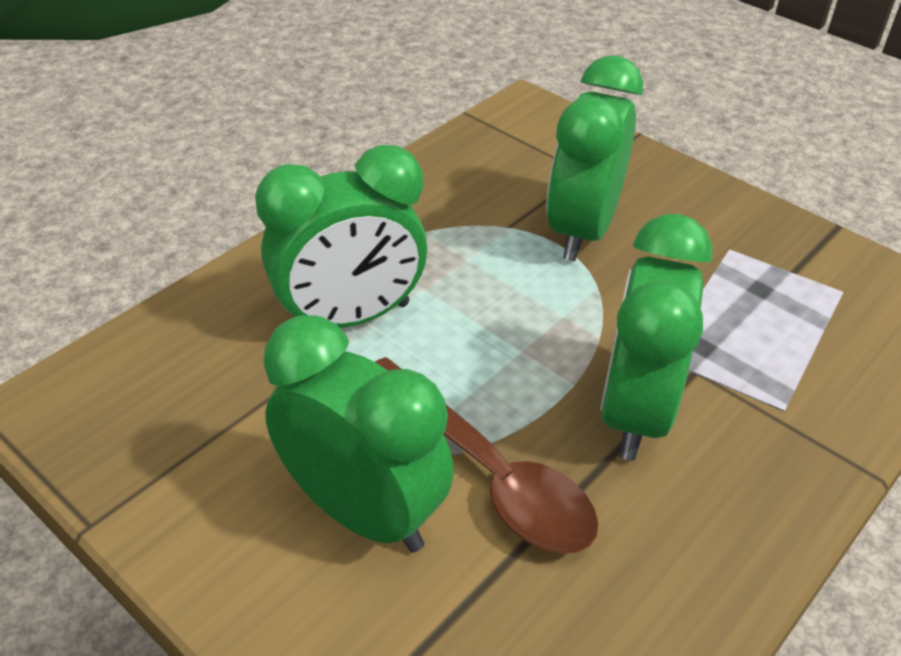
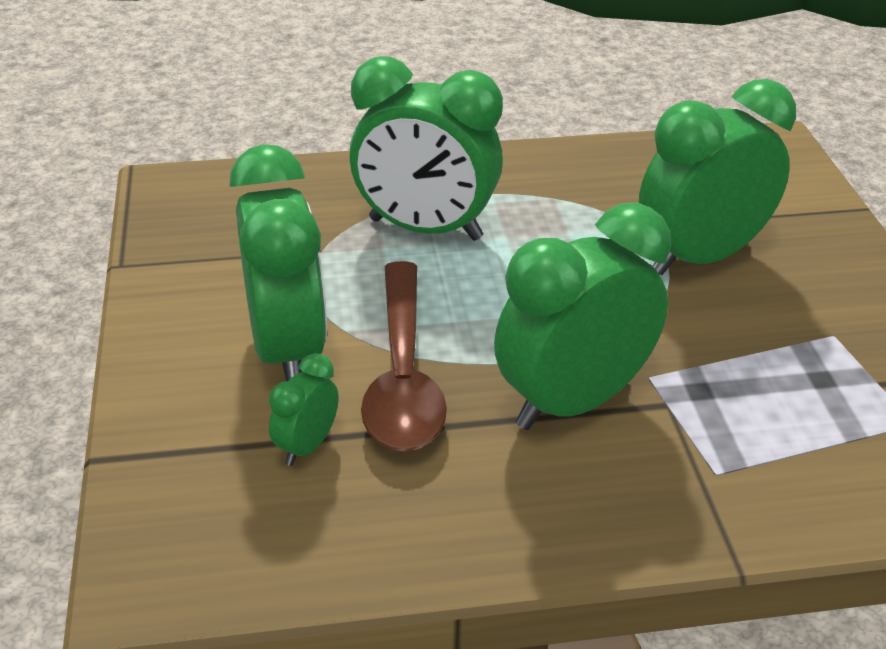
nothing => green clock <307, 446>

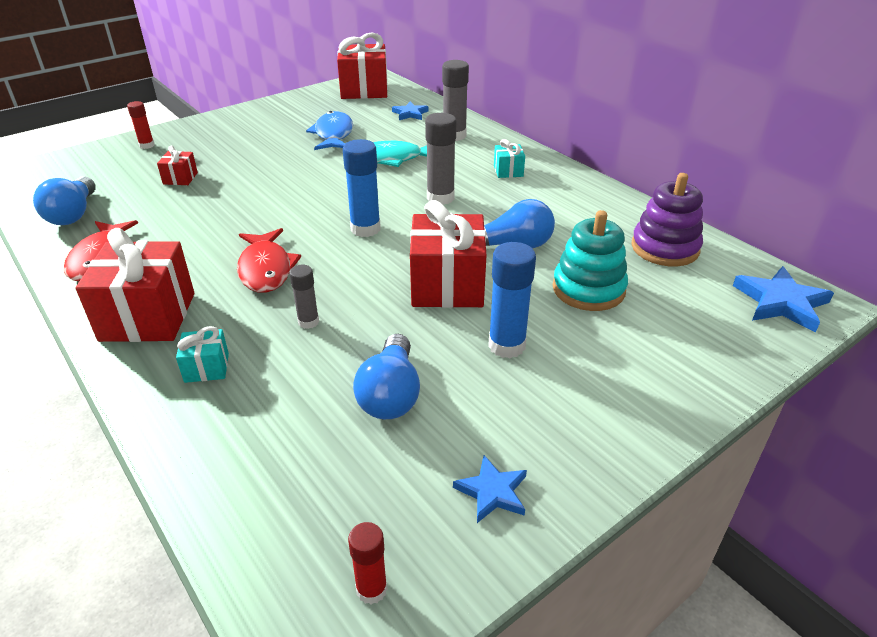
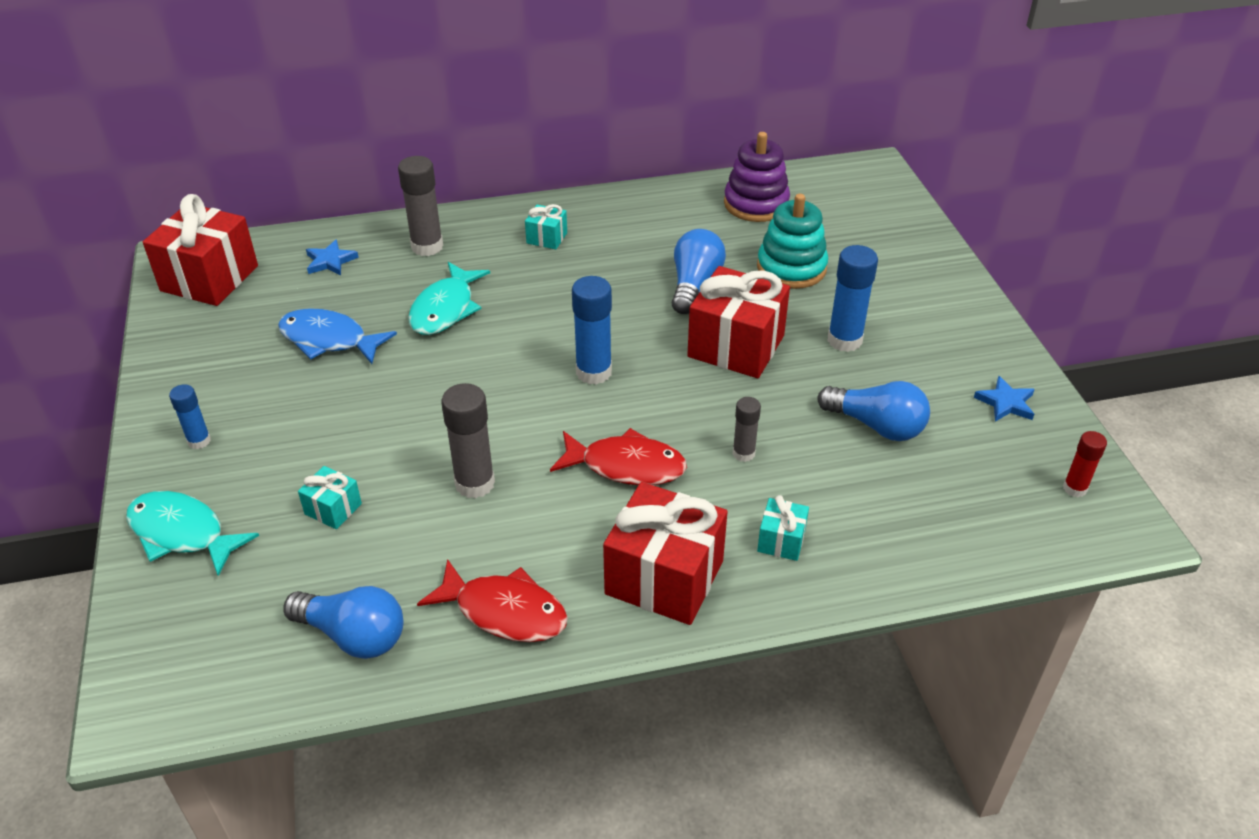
red glue stick <147, 145> => turquoise fish <182, 533>
red gift <180, 178> => turquoise gift <333, 509>
grey glue stick <440, 198> => grey glue stick <475, 483>, moved
blue star <781, 302> => nothing
nothing => blue glue stick <199, 441>

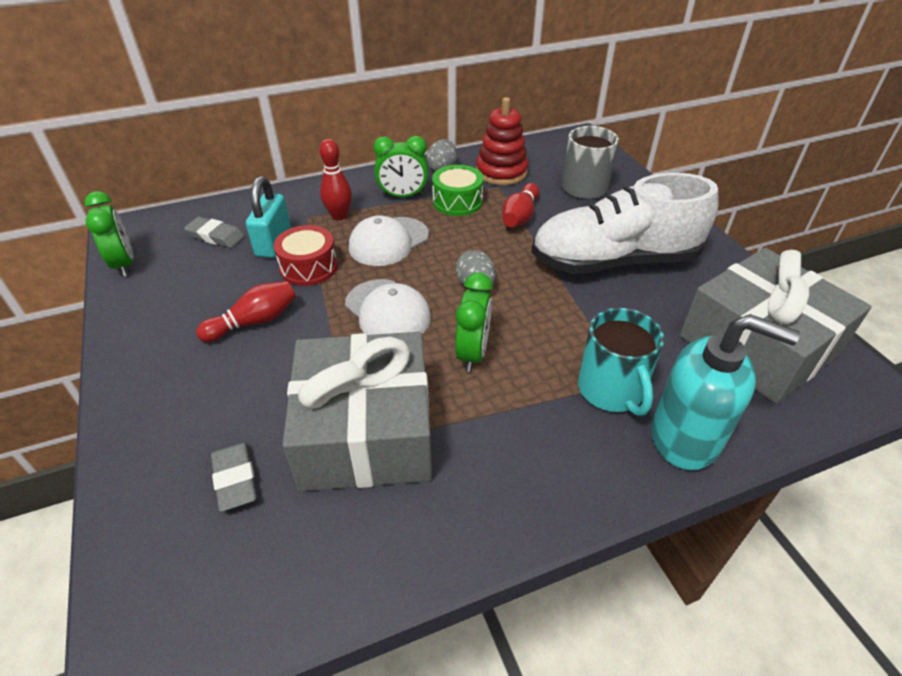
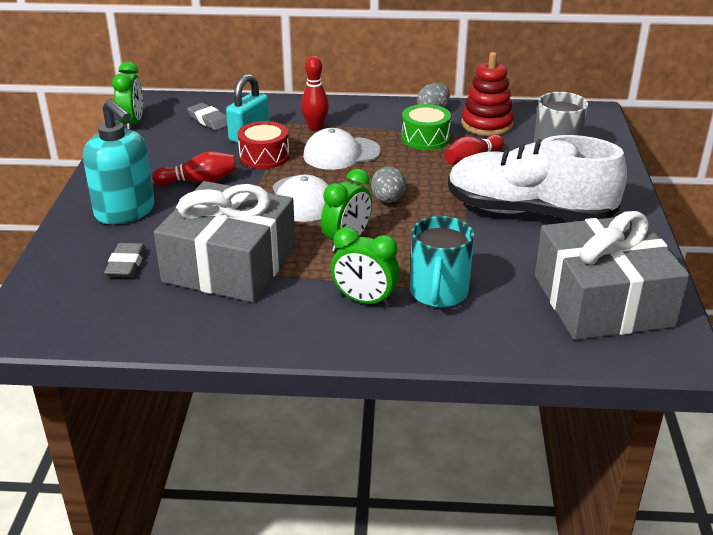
green clock <403, 196> => green clock <364, 300>, moved
turquoise soap dispenser <685, 437> => turquoise soap dispenser <125, 212>, moved

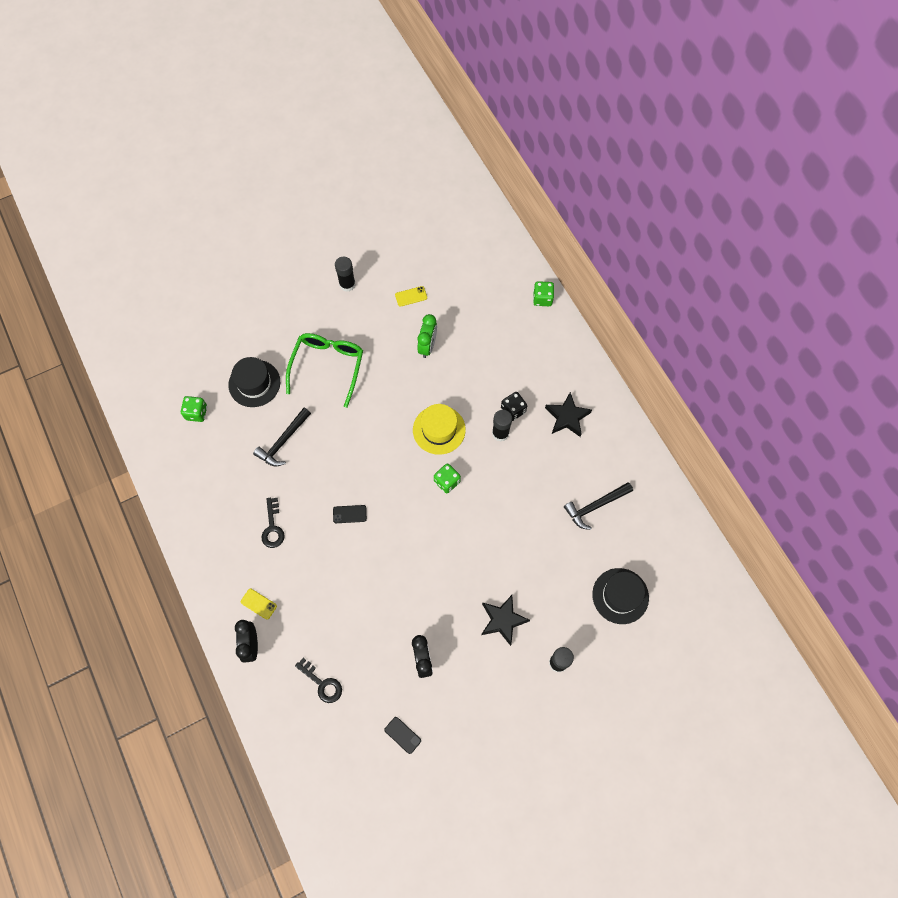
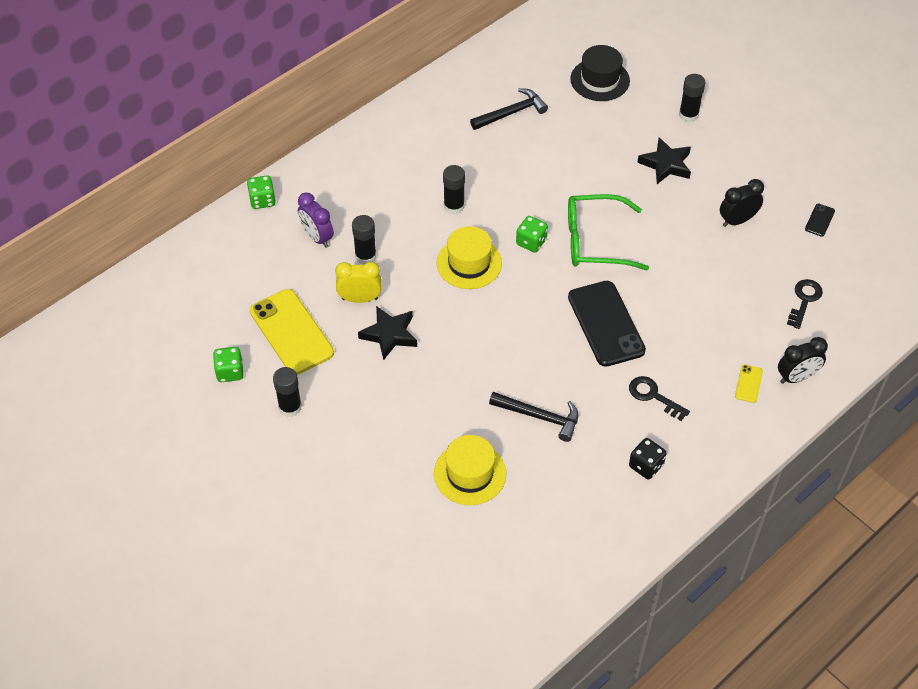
green dice <196, 413> => green dice <230, 372>, moved
black hat <254, 383> => yellow hat <470, 473>
black key <273, 527> => black key <653, 396>, 120 degrees counterclockwise
green glasses <327, 367> => green glasses <595, 241>, moved
black phone <349, 514> => black phone <606, 324>, x2.35
yellow phone <411, 296> => yellow phone <291, 332>, x2.35
green clock <427, 346> => yellow clock <360, 299>
black dice <513, 410> => black dice <646, 466>, moved
black star <567, 417> => black star <389, 335>, moved
black hammer <595, 506> => black hammer <511, 113>, 75 degrees counterclockwise
nothing => purple clock <317, 237>
nothing => black glue stick <365, 256>

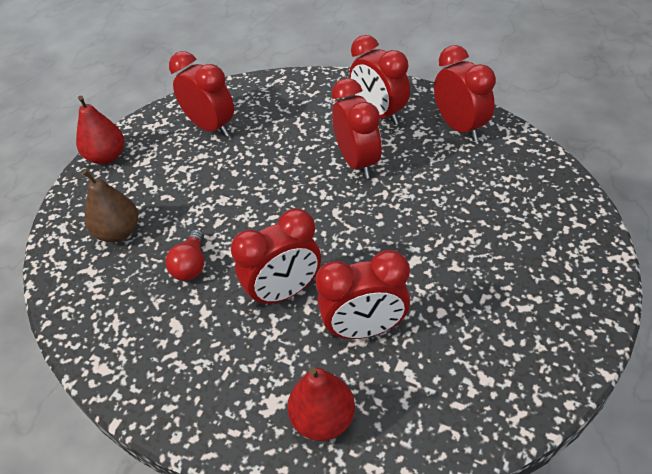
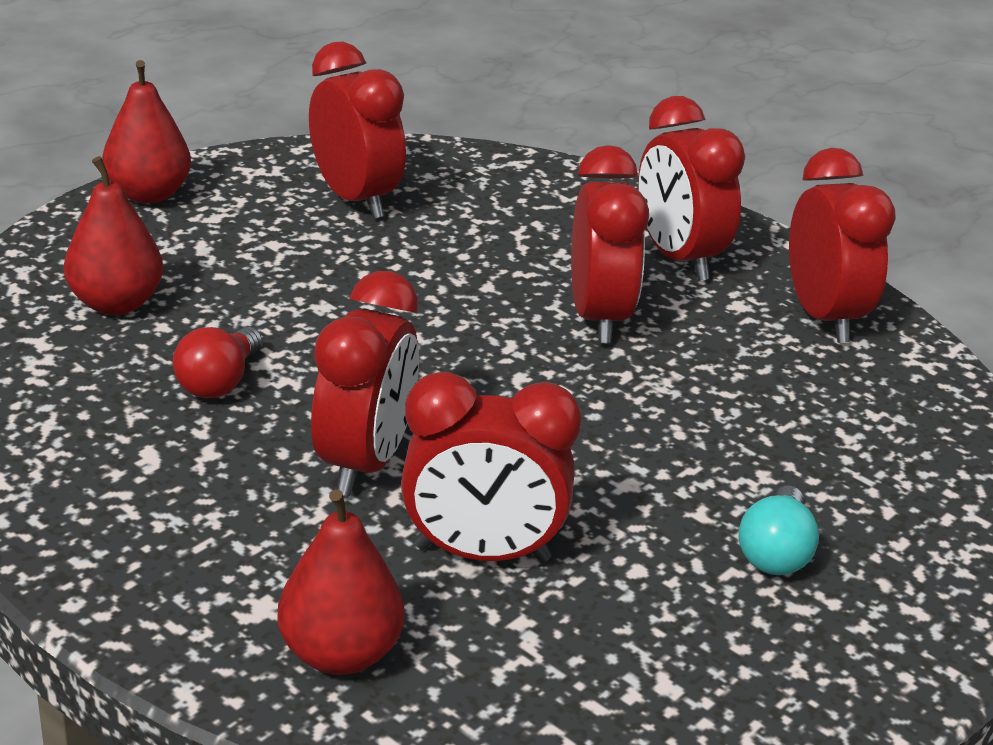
brown pear <118, 232> => red pear <116, 303>
red clock <284, 292> => red clock <364, 463>, 60 degrees counterclockwise
nothing => turquoise light bulb <775, 552>

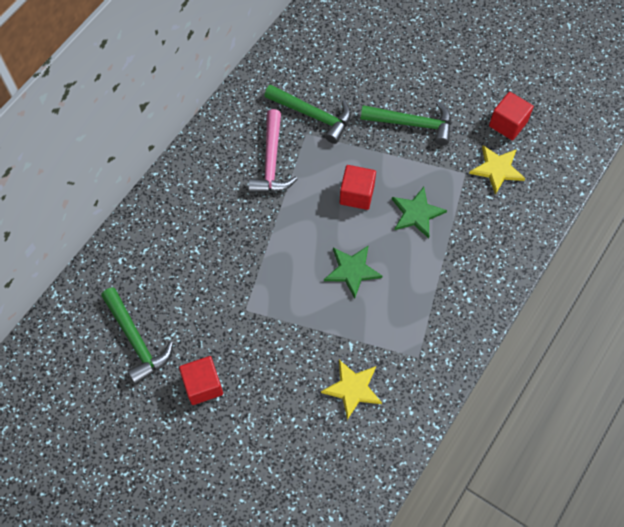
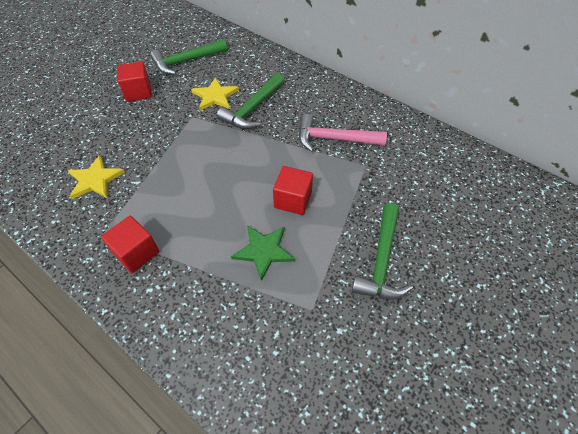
green hammer <313, 115> => green hammer <252, 109>, moved
green star <352, 270> => nothing
yellow star <497, 169> => yellow star <215, 96>, moved
red cube <508, 124> => red cube <136, 253>, moved

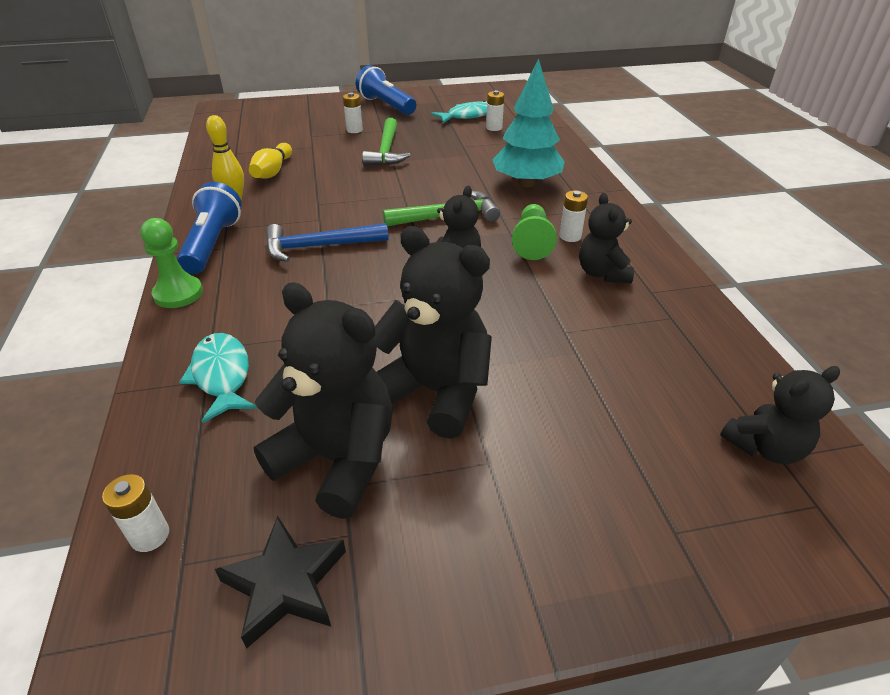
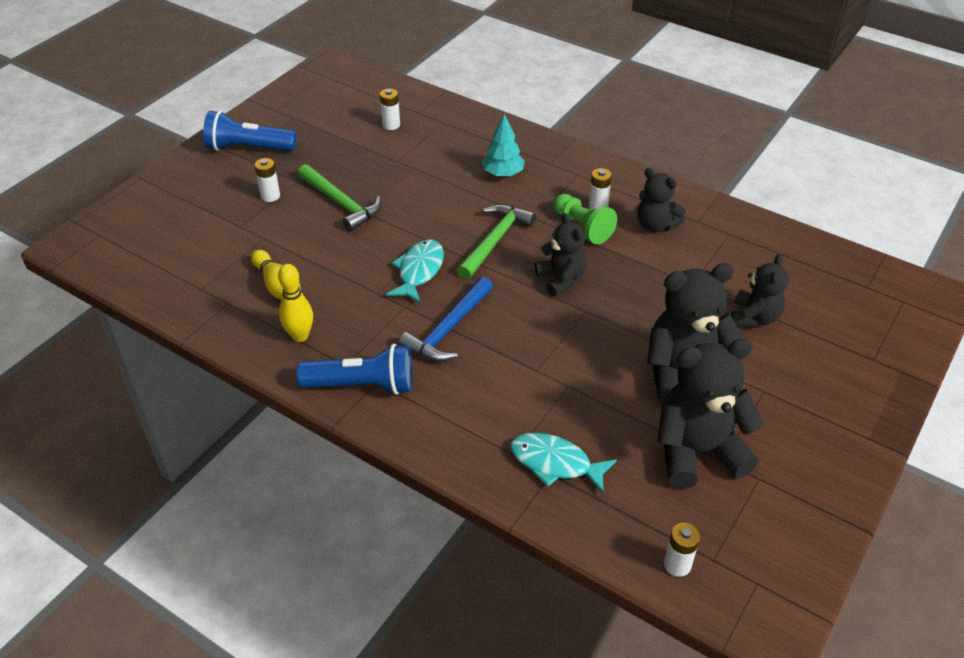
green pawn <178, 293> => nothing
blue flashlight <212, 244> => blue flashlight <362, 385>, 135 degrees clockwise
black star <285, 584> => nothing
turquoise fish <467, 116> => turquoise fish <419, 271>, moved
turquoise tree <526, 183> => turquoise tree <503, 173>, x0.61
black teddy bear <765, 447> => black teddy bear <754, 318>, moved

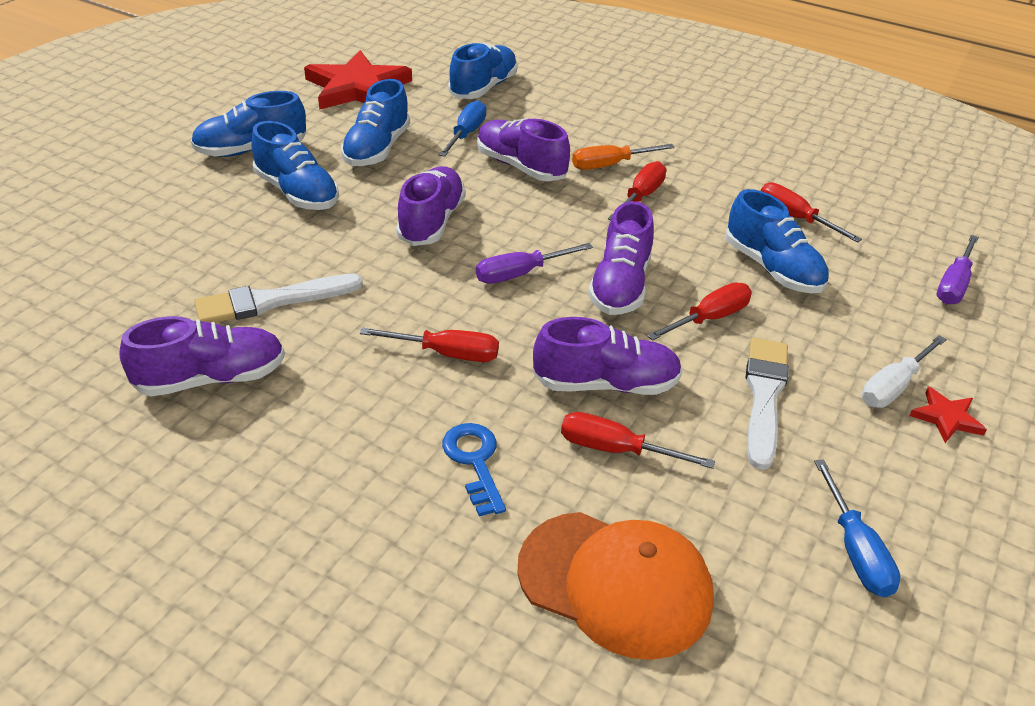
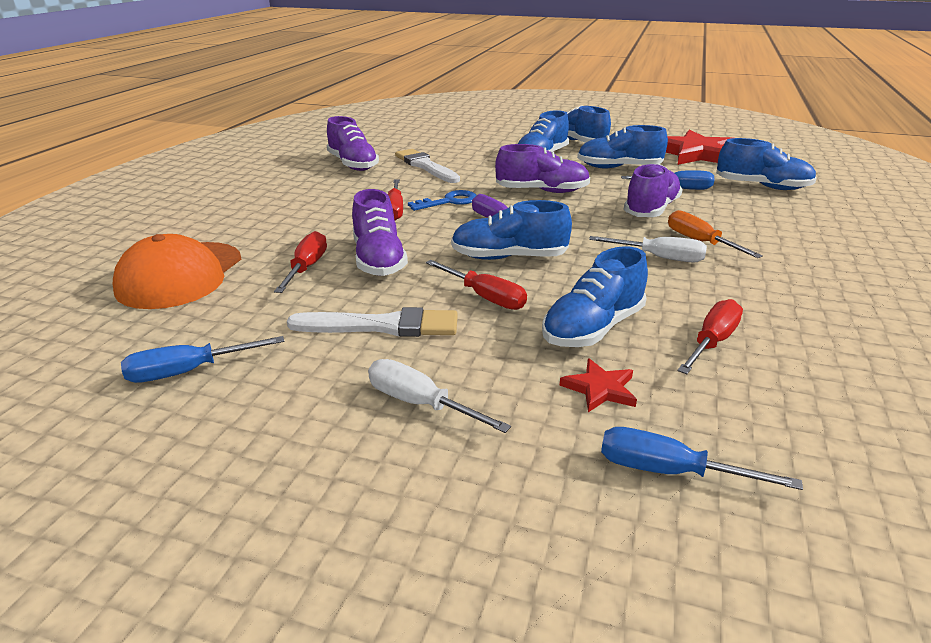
blue key <474, 462> => blue key <449, 201>, moved
purple shoe <620, 285> => blue shoe <509, 257>
red screwdriver <640, 197> => white screwdriver <659, 258>
red star <946, 418> => red star <600, 389>, moved
purple screwdriver <953, 284> => blue screwdriver <669, 471>

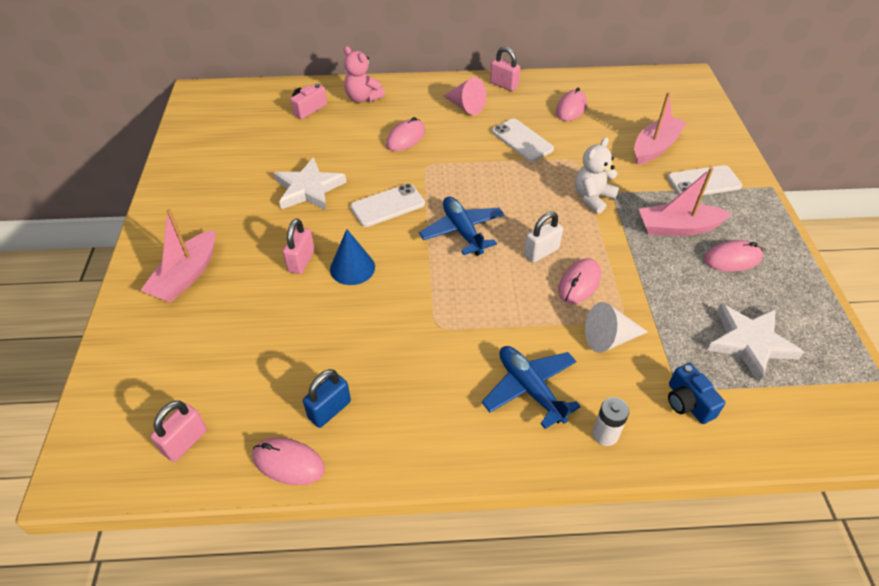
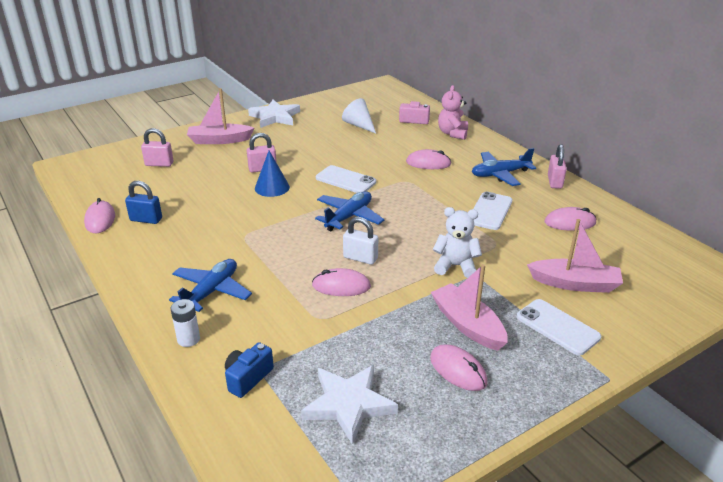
pink padlock <185, 442> => pink padlock <159, 164>, moved
white star <309, 189> => white star <275, 117>, moved
pink cone <465, 106> => blue plane <500, 174>
white cone <609, 338> => white cone <359, 125>, moved

